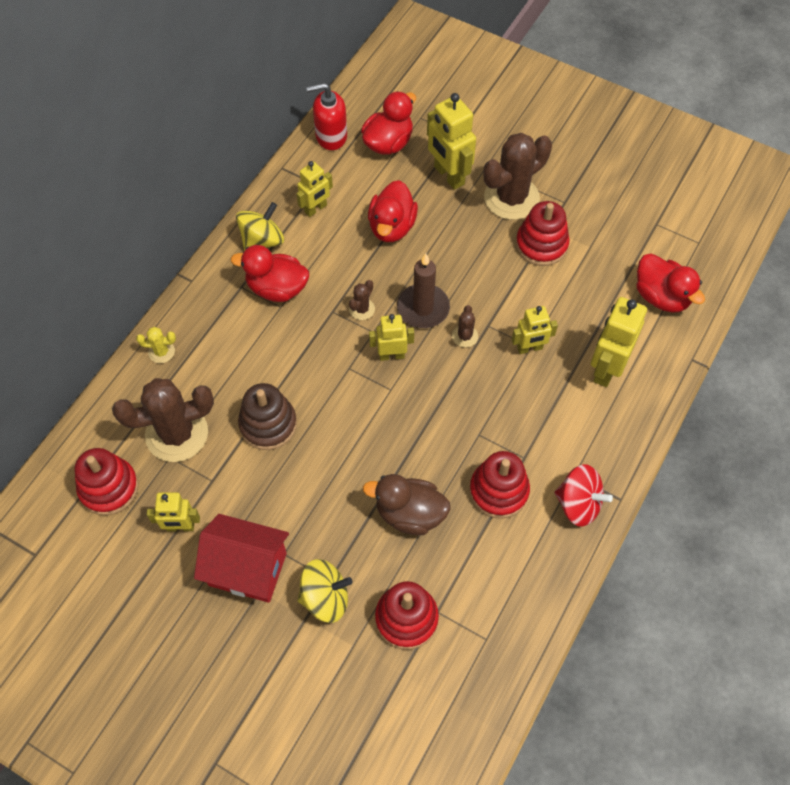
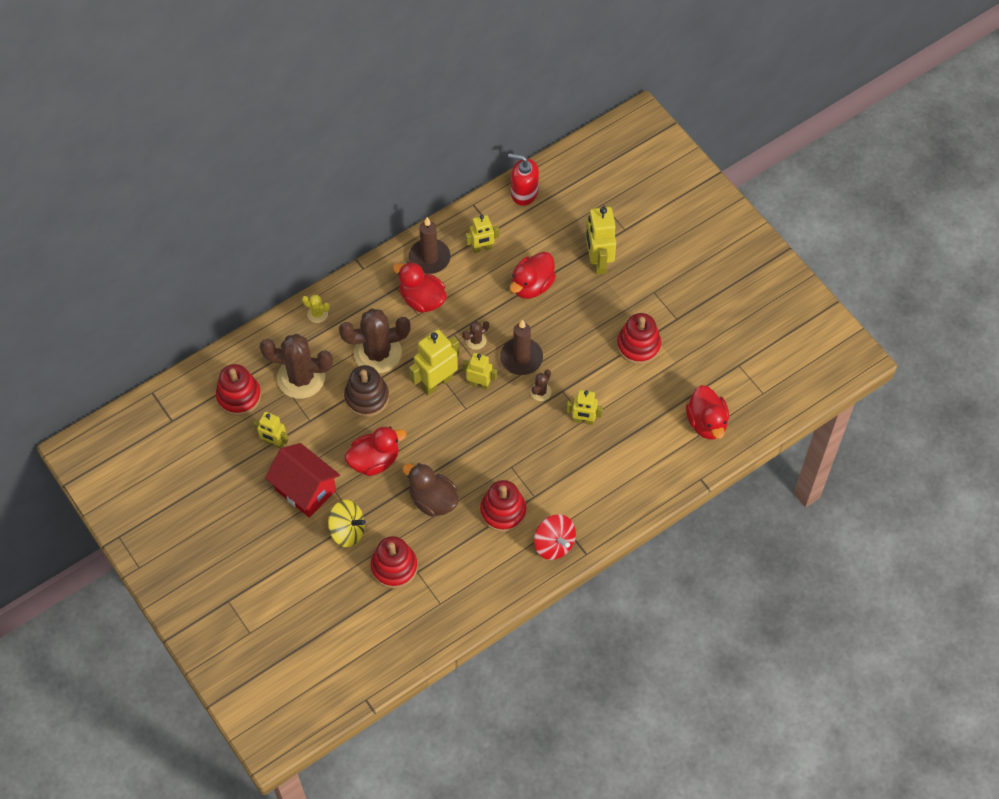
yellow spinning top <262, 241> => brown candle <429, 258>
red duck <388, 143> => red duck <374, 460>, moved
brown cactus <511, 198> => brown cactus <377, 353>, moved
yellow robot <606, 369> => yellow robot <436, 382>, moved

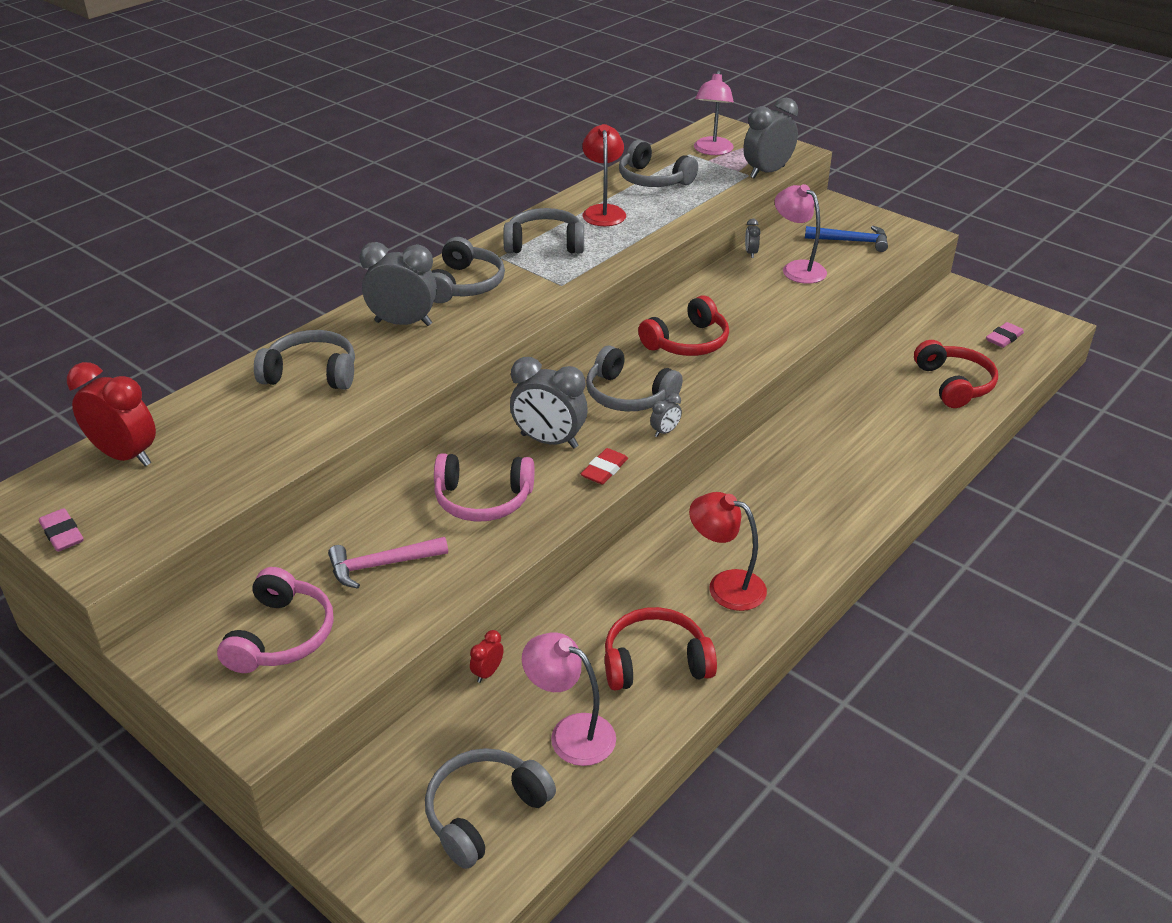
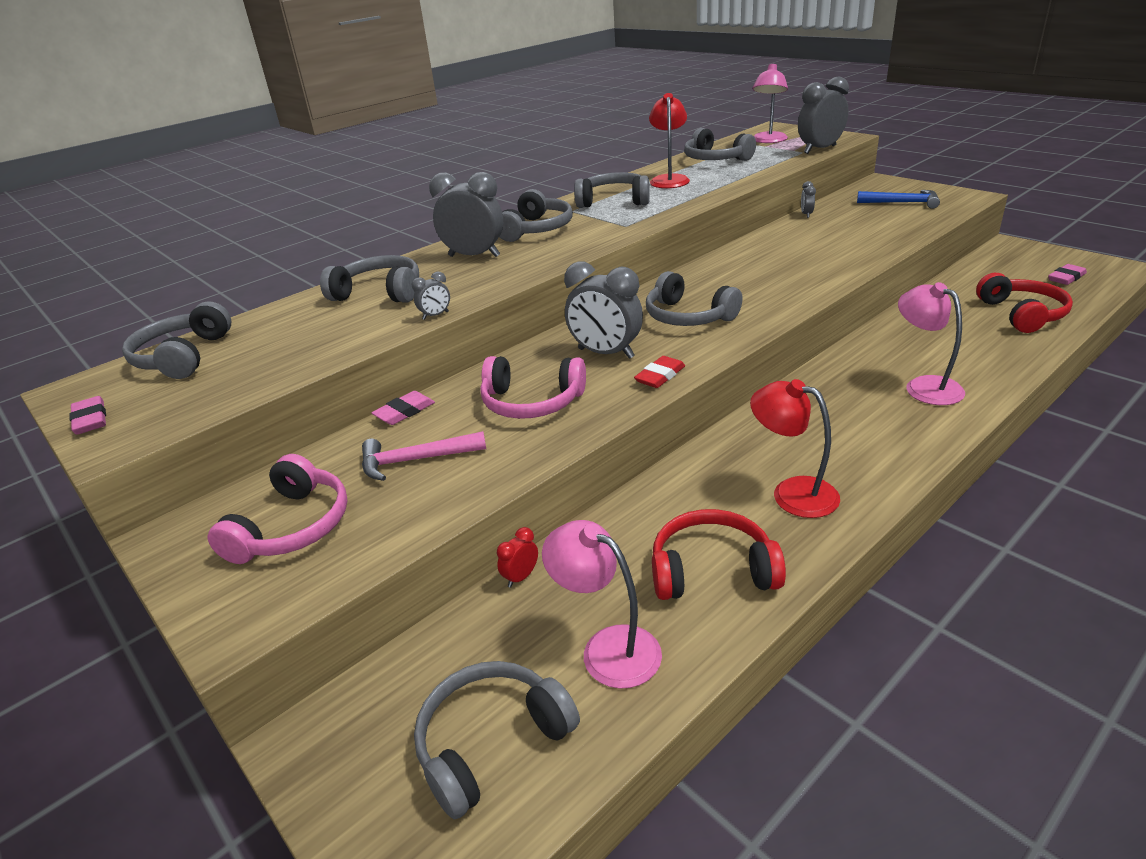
red clock <125, 456> => grey headphones <183, 356>
red headphones <687, 342> => nothing
grey clock <665, 431> => grey clock <435, 315>, moved
pink lamp <797, 268> => pink lamp <924, 386>, moved
nothing => pink eraser <404, 412>

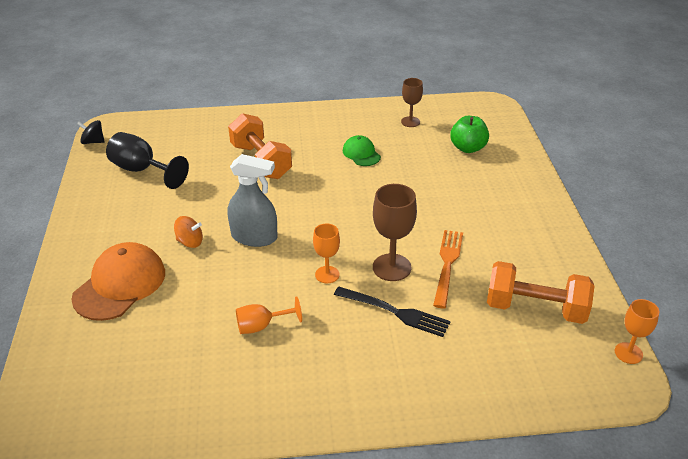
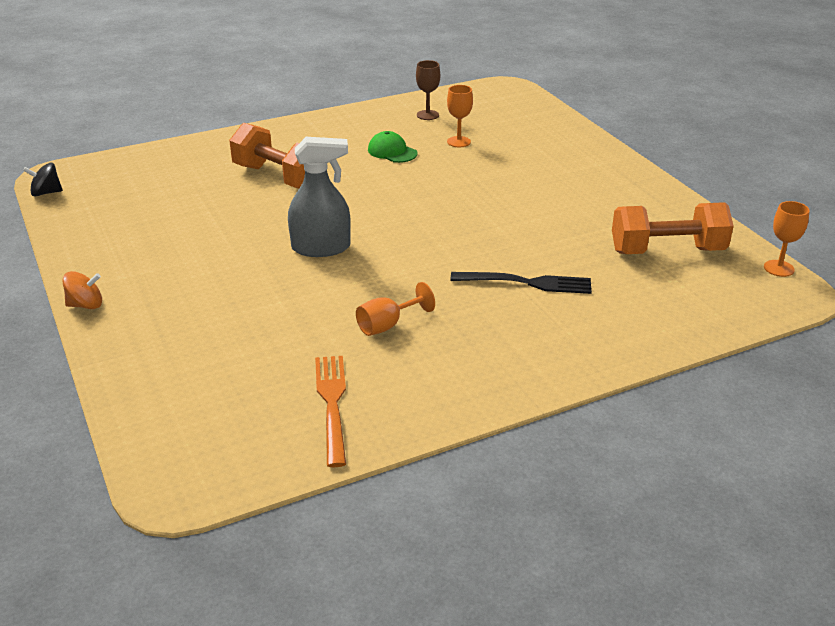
orange cap <120, 285> => nothing
black goblet <142, 170> => nothing
orange spinning top <190, 242> => orange spinning top <86, 305>, moved
orange goblet <327, 274> => orange goblet <458, 142>, moved
brown goblet <391, 267> => nothing
orange fork <447, 264> => orange fork <332, 404>, moved
green apple <468, 148> => nothing

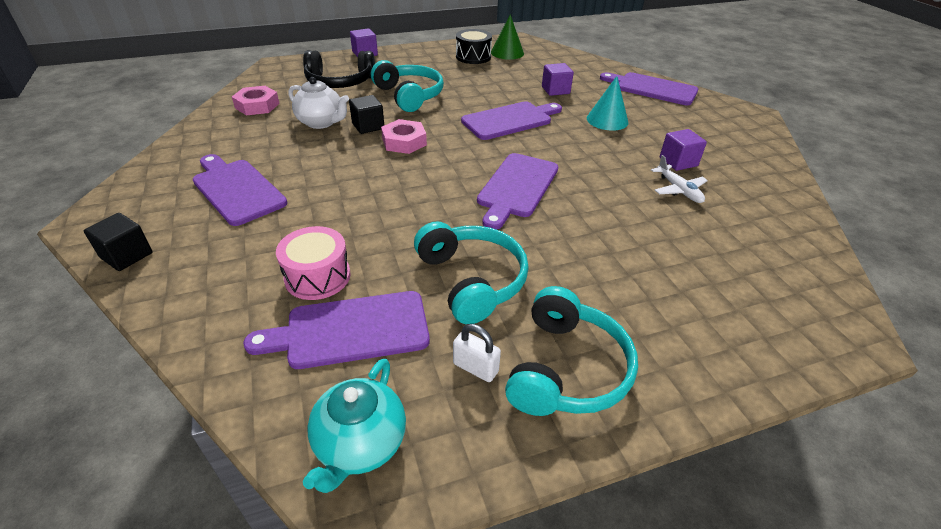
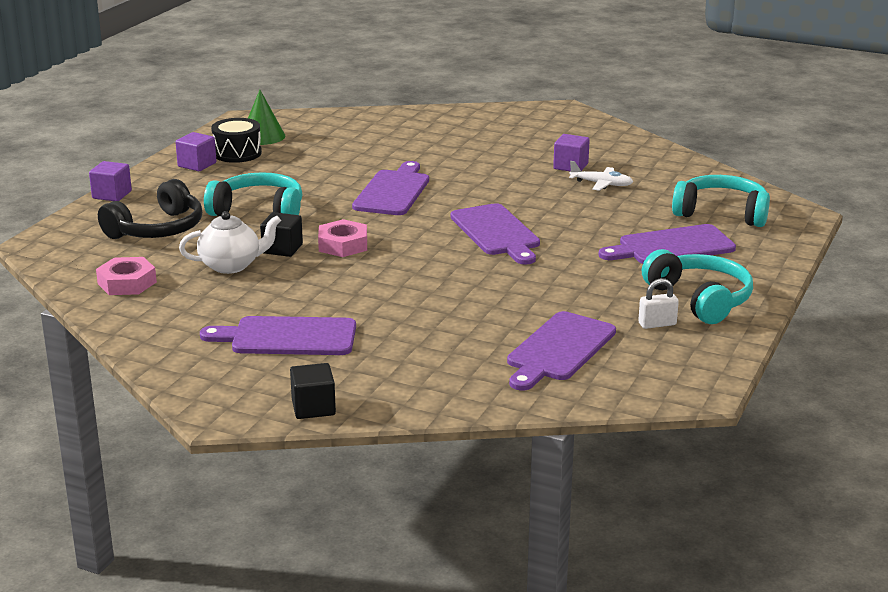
pink drum <317, 276> => nothing
turquoise teapot <360, 444> => nothing
turquoise headphones <472, 280> => turquoise headphones <722, 213>, moved
purple cube <555, 90> => purple cube <197, 165>, moved
turquoise cone <607, 120> => nothing
purple cutting board <652, 88> => purple cutting board <671, 246>, moved

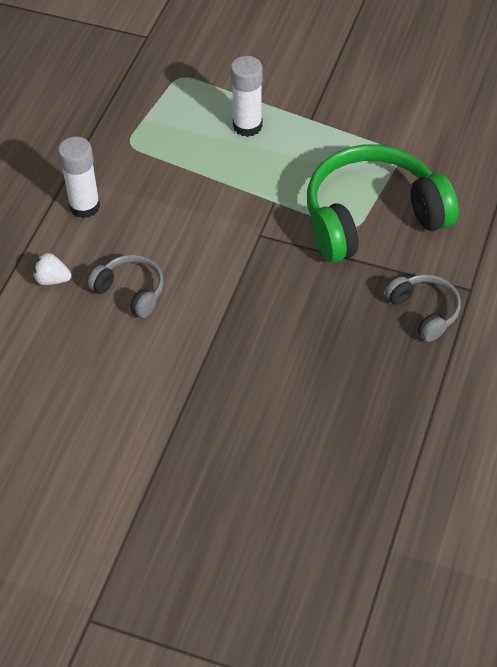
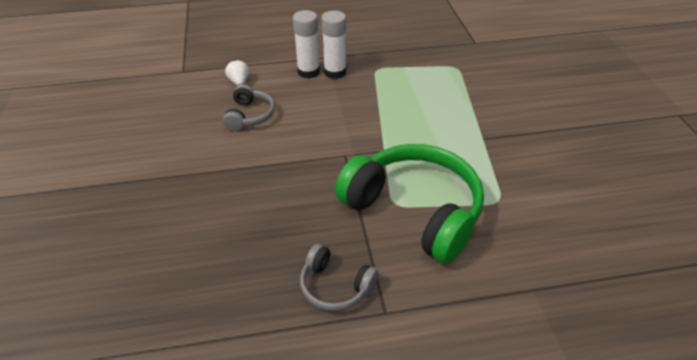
white glue stick <247, 126> => white glue stick <335, 72>, moved
grey headphones <424, 311> => grey headphones <335, 286>, 90 degrees clockwise

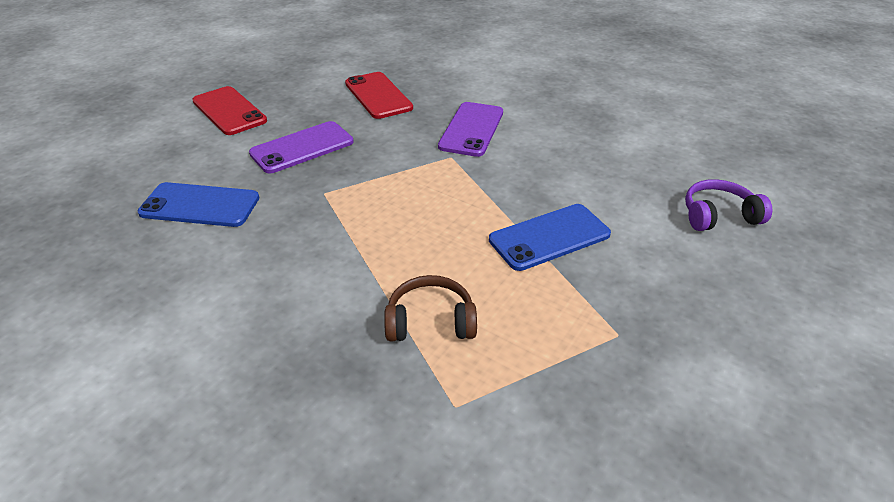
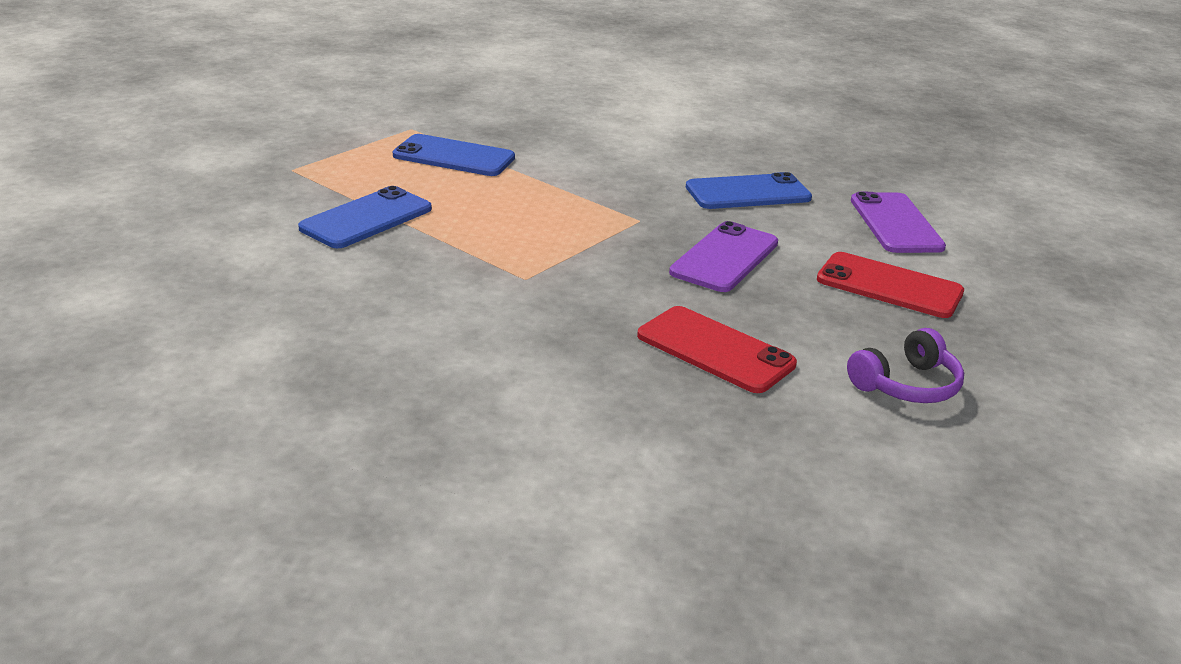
brown headphones <430, 321> => blue phone <454, 157>
purple phone <471, 129> => purple phone <895, 224>, moved
purple headphones <718, 216> => purple headphones <906, 385>, moved

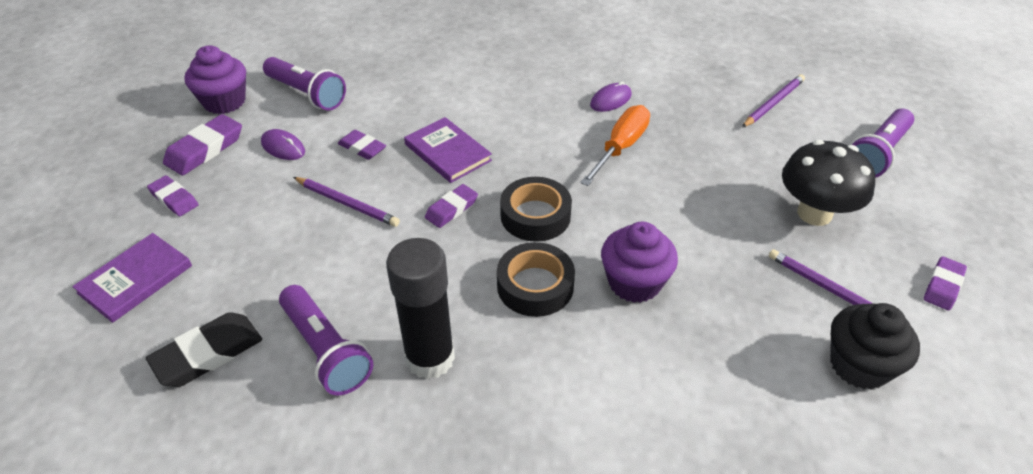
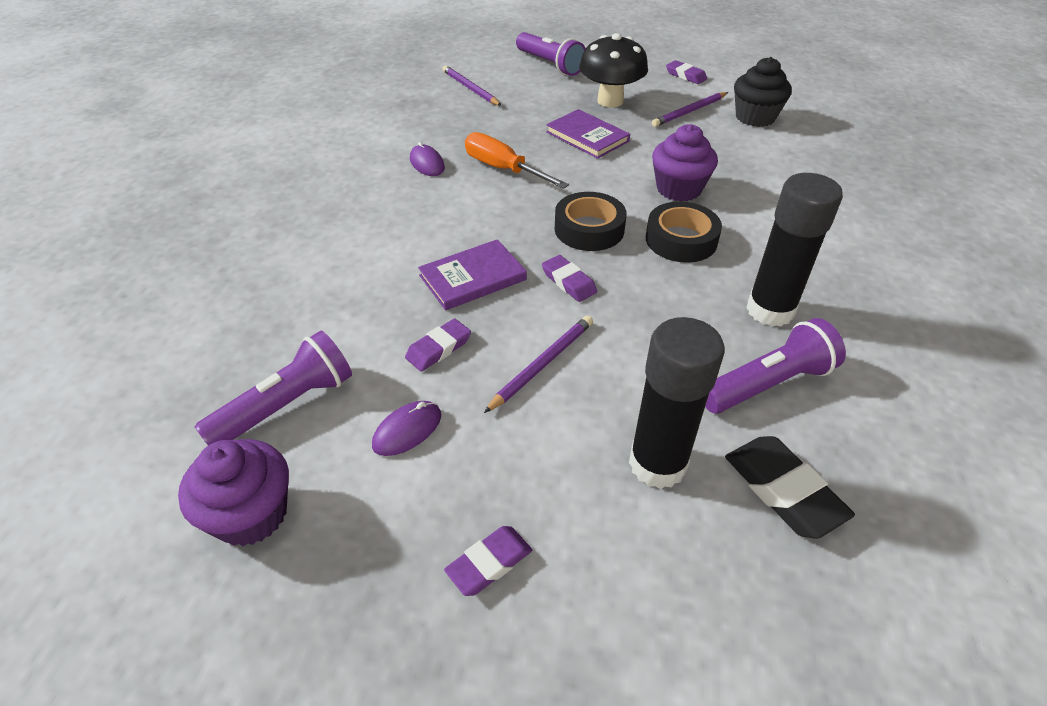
purple book <135, 279> => purple book <587, 137>, moved
purple eraser <205, 149> => nothing
nothing => black glue stick <657, 464>

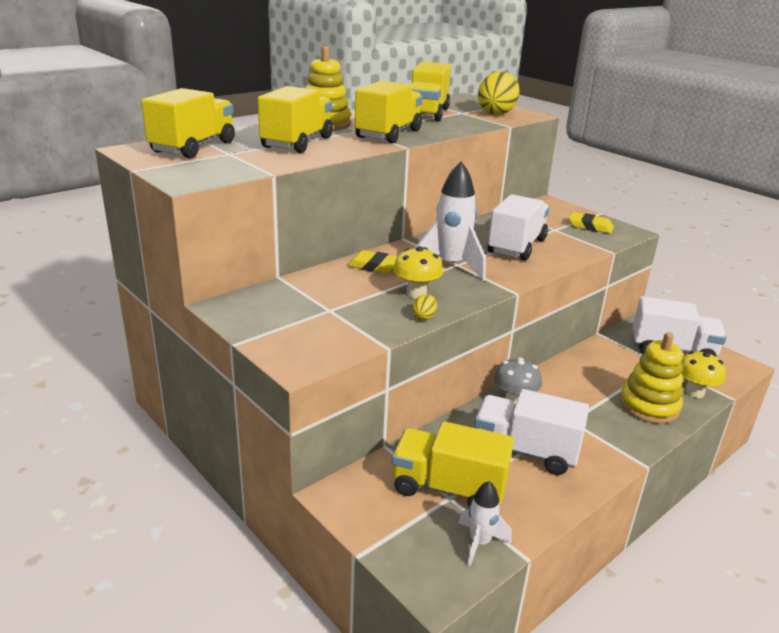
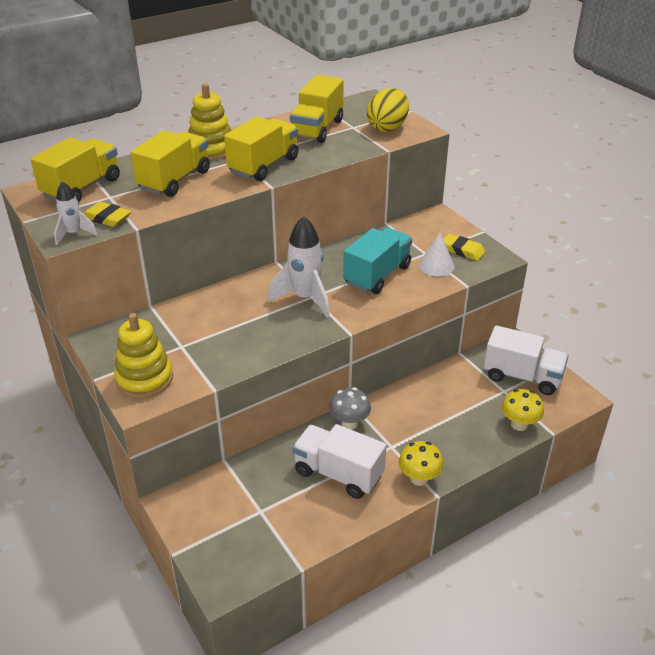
yellow eraser <374, 266> => yellow eraser <107, 218>, moved
yellow truck <448, 488> => nothing
yellow mushroom <416, 293> => yellow mushroom <419, 478>, moved
yellow egg <424, 317> => nothing
white rocket <479, 543> => white rocket <74, 234>, moved
white truck <516, 246> => turquoise truck <377, 275>
yellow stacking toy <649, 406> => yellow stacking toy <144, 379>, moved
nothing => white cone <436, 266>

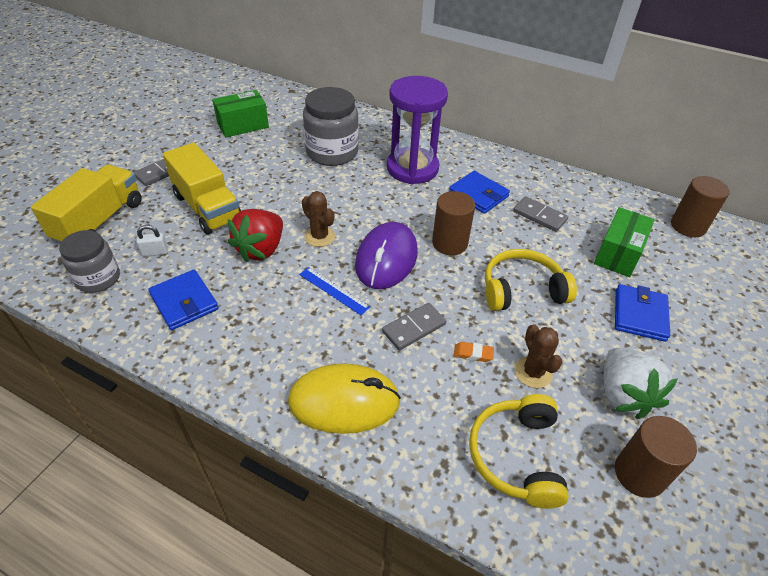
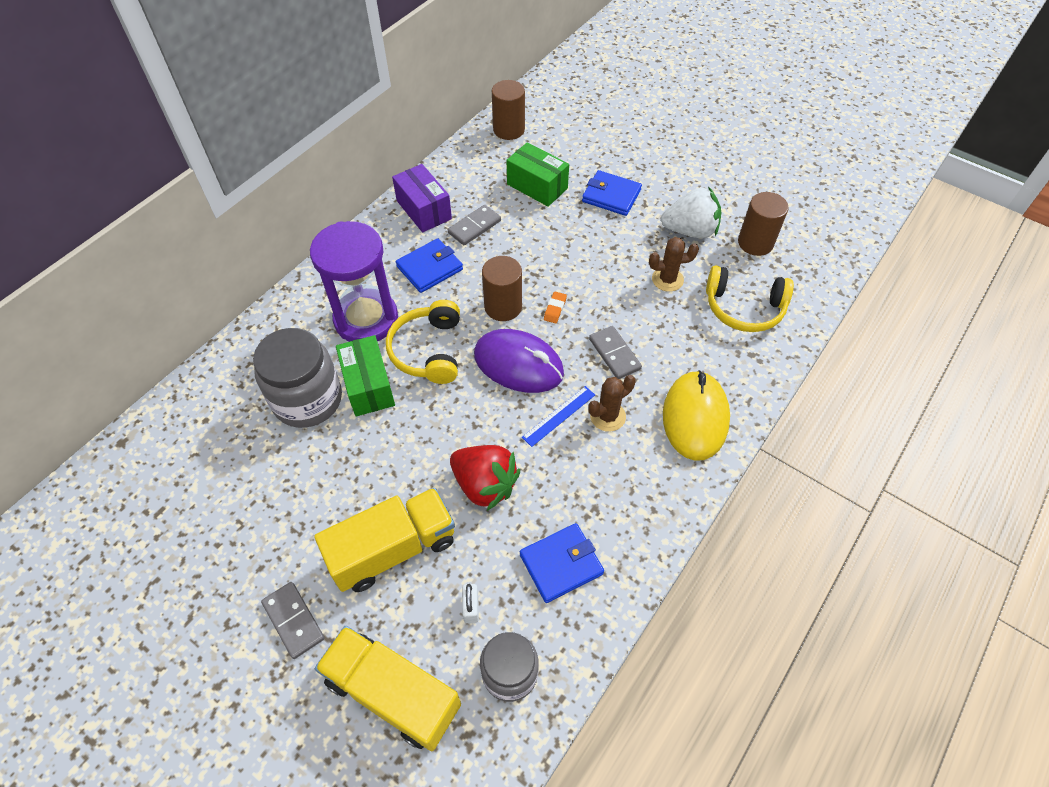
green box <243, 125> => green box <368, 386>, moved
brown cactus <319, 236> => brown cactus <607, 416>, moved
orange eraser <473, 354> => orange eraser <555, 309>, moved
yellow headphones <522, 289> => yellow headphones <428, 350>, moved
nothing => purple box <424, 210>

